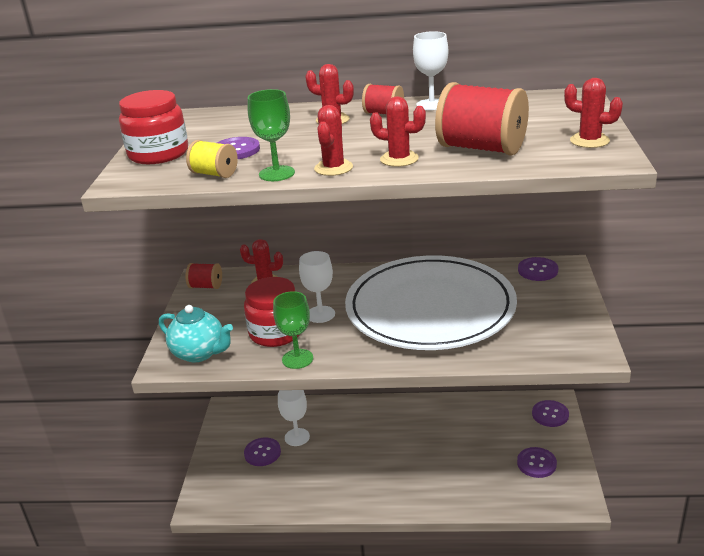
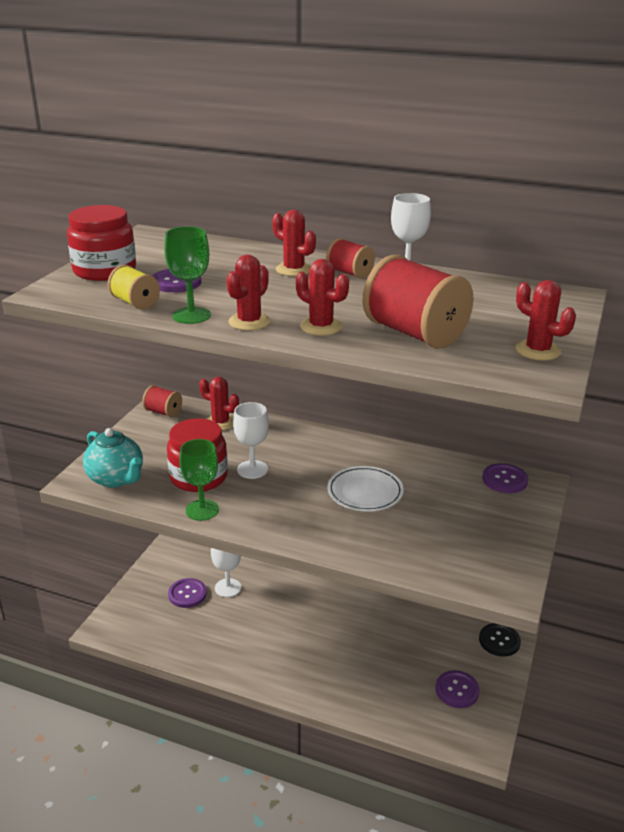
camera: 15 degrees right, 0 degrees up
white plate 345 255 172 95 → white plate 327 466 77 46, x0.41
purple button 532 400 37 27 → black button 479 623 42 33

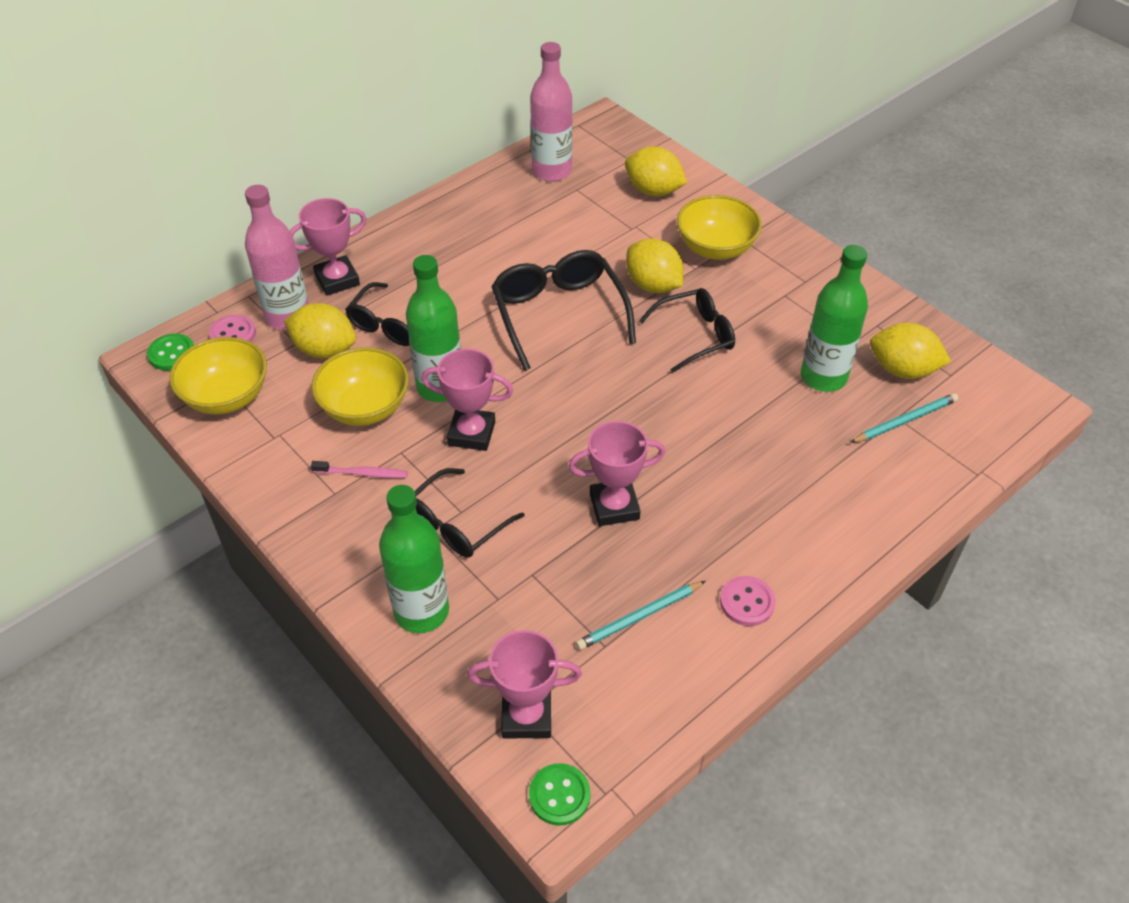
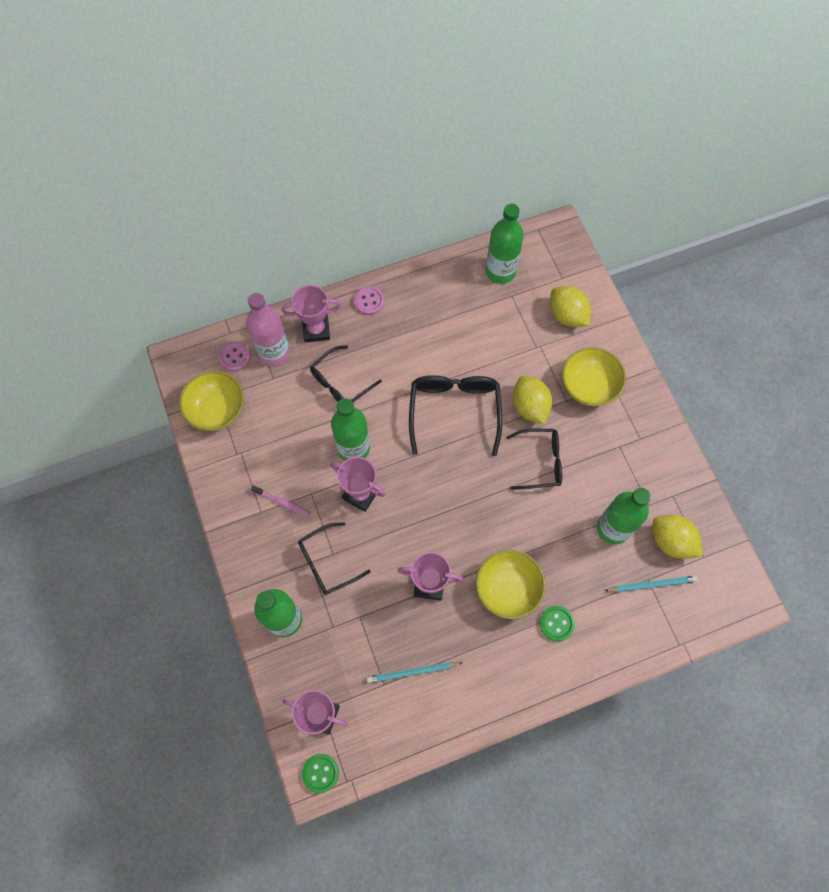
camera: 20 degrees right, 20 degrees up
pink bottle 530 42 42 139 → green bottle 486 204 38 80
yellow lemon 284 303 72 55 → -
green button 147 334 47 36 → green button 540 606 35 35, move
yellow bowl 311 347 98 79 → yellow bowl 476 550 69 69, move
pink button 720 576 56 50 → pink button 354 286 30 29, move

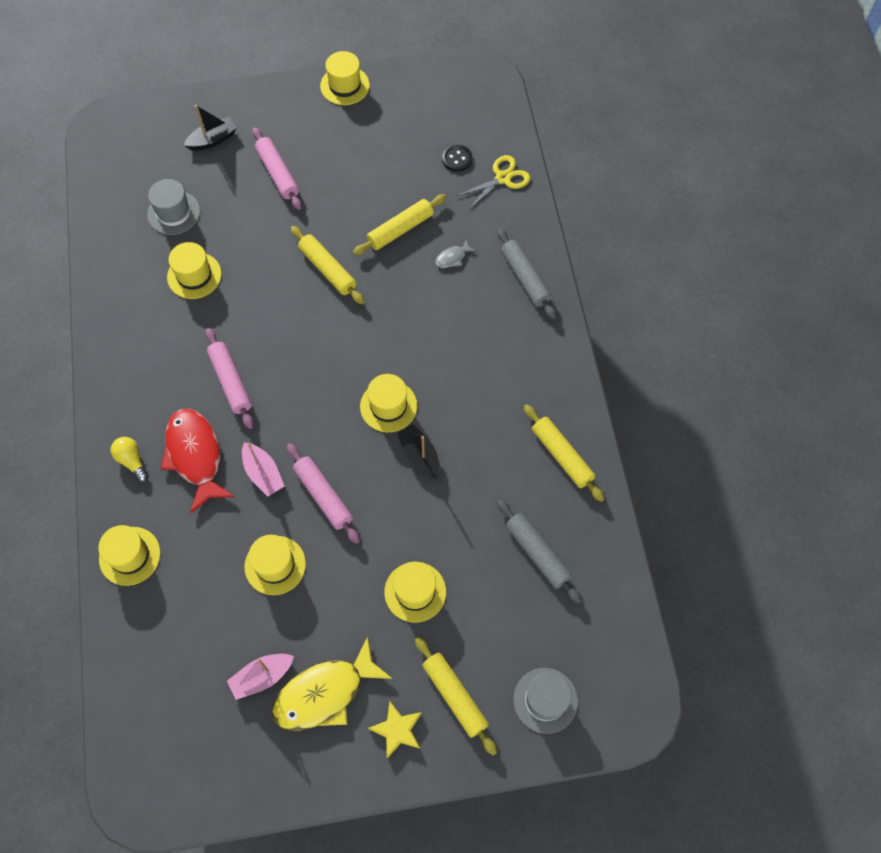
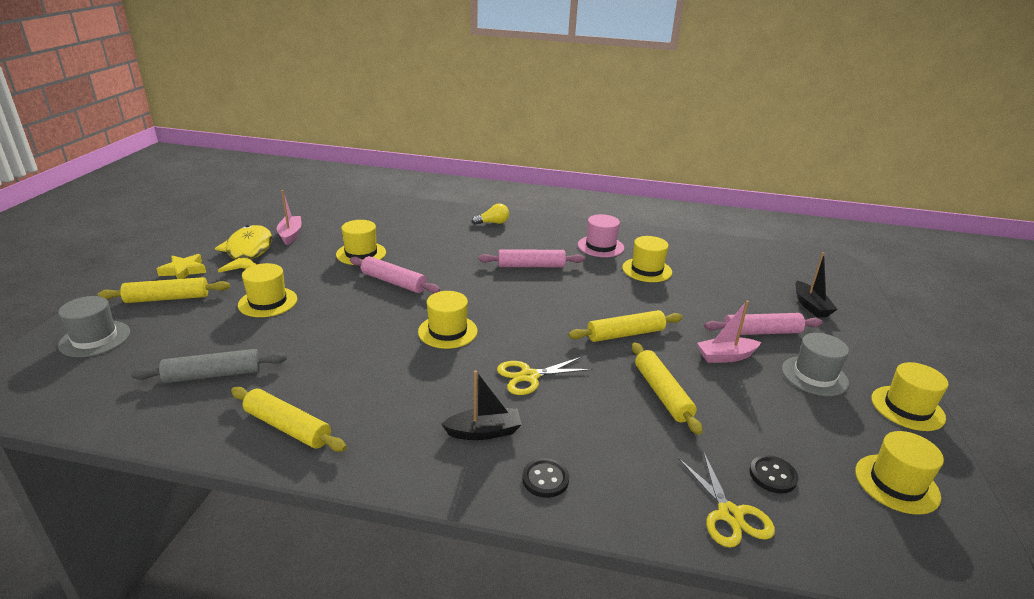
camera: 110 degrees right, 35 degrees down
grey hat 147 179 53 56 → grey hat 782 333 67 63, move
grey rolling pin 497 228 59 91 → black button 522 458 47 40
grey fish 435 239 41 29 → -
yellow rolling pin 524 404 80 98 → yellow rolling pin 231 387 116 65, 45 degrees clockwise
red fish 160 408 74 105 → -
black boat 397 424 43 54 → black boat 441 370 81 70, move
pink boat 242 442 42 55 → pink boat 697 300 64 63, move
pink rolling pin 287 444 73 100 → pink rolling pin 350 256 90 37, 45 degrees clockwise
yellow hat 98 525 62 61 → yellow hat 855 431 89 84, move
- → pink hat 578 214 46 43
- → yellow scissors 497 357 96 38

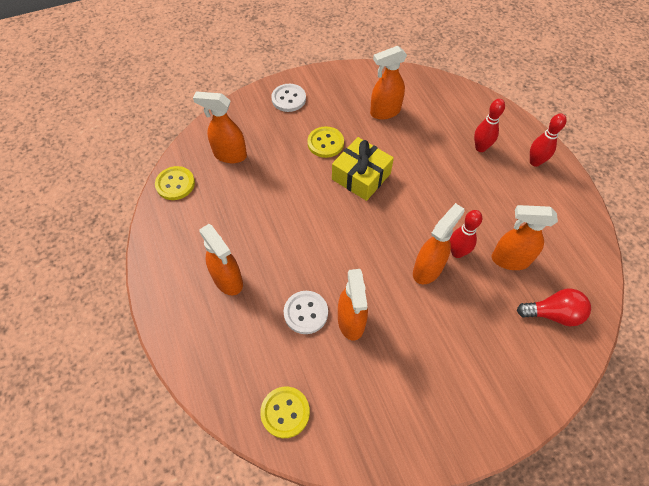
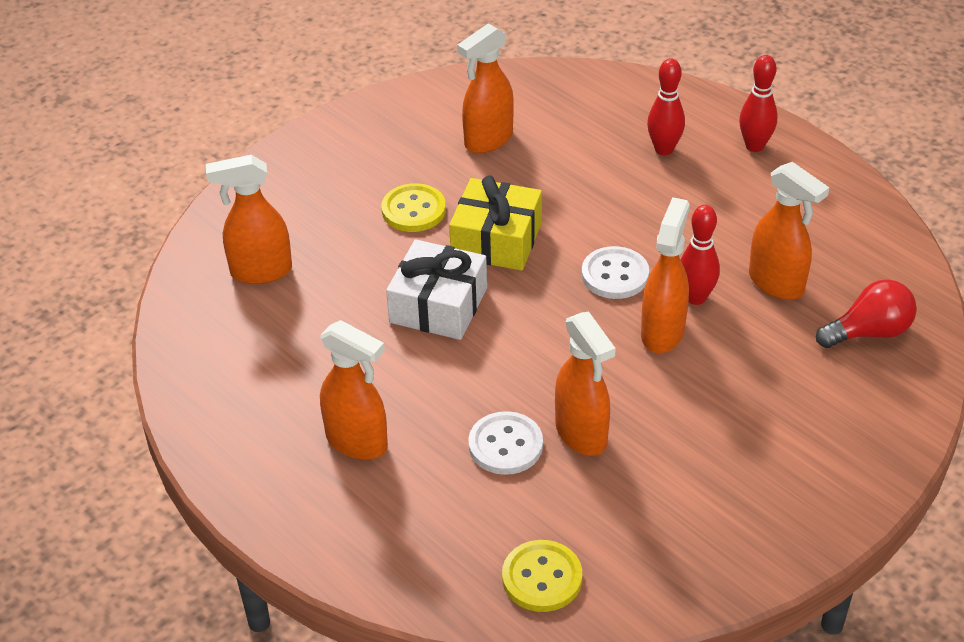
camera: 20 degrees left, 15 degrees down
white button 271 84 35 28 → white button 582 246 67 53, move
yellow button 155 166 40 34 → -
orange spray bottle 491 205 67 65 → orange spray bottle 749 162 80 138, 120 degrees counterclockwise
- → white gift 386 239 101 101

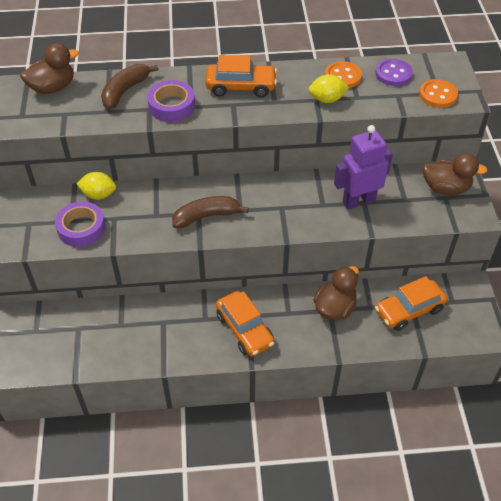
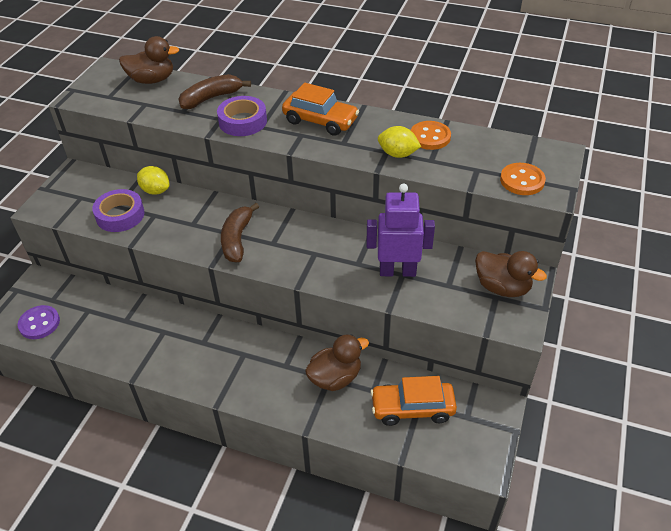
camera: 25 degrees right, 5 degrees down
purple button 375 59 38 27 → purple button 18 305 42 34, move
brown banana 172 196 77 32 → brown banana 221 203 38 59, 90 degrees counterclockwise
orange car 216 291 58 65 → -

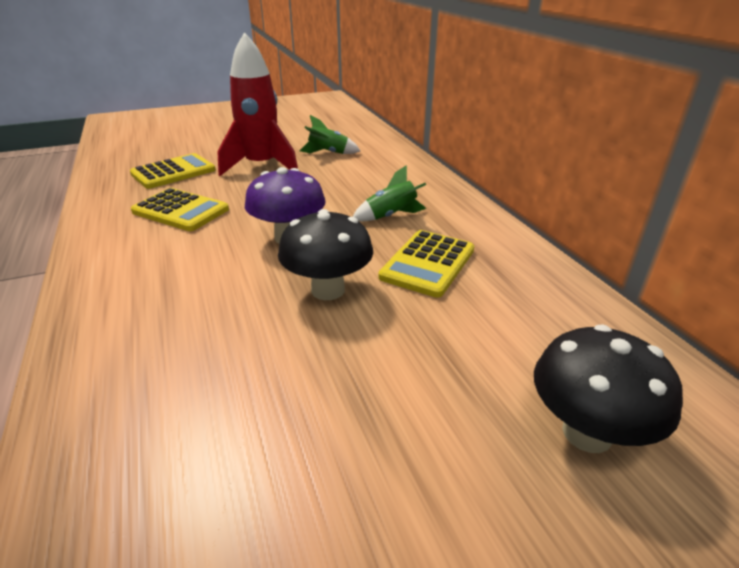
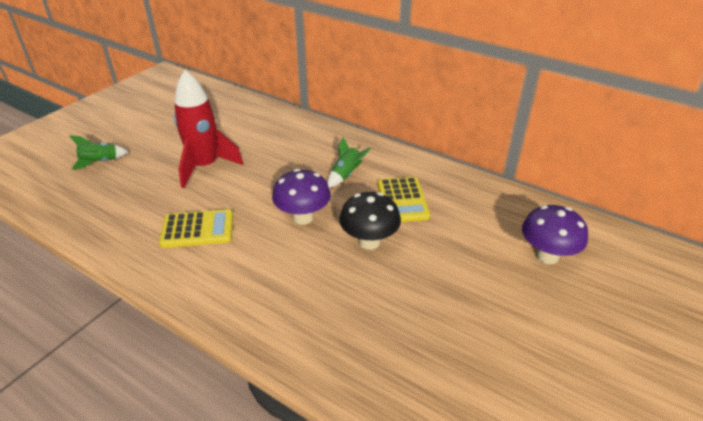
camera: 35 degrees left, 5 degrees up
green rocket 299 115 61 39 → green rocket 69 135 60 35, move
yellow calculator 130 153 86 36 → -
black mushroom 534 325 149 128 → purple mushroom 522 205 66 59

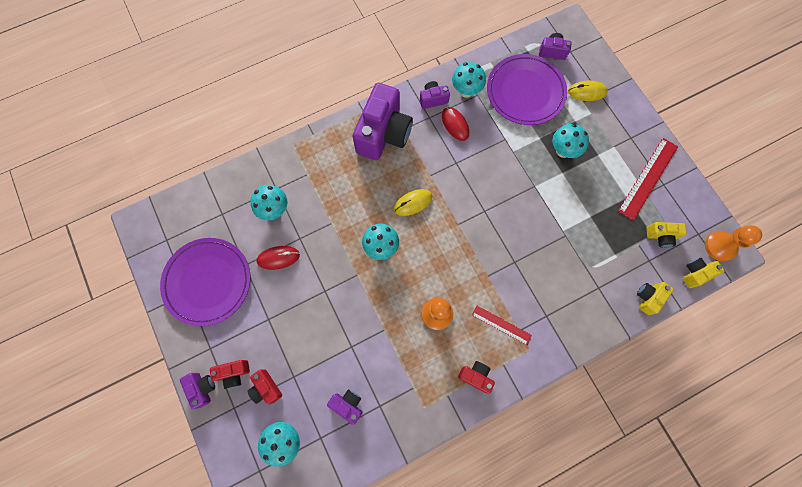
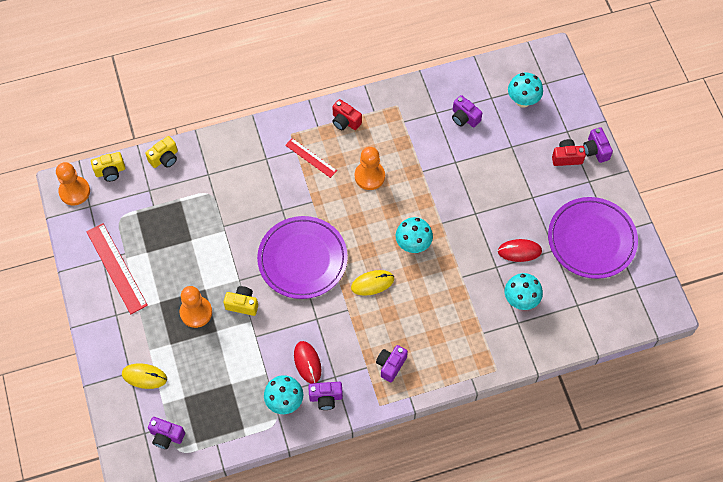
camera: 170 degrees left, 10 degrees down
purple plate 487 54 80 71 → purple plate 257 216 91 83, move
purple camera 353 83 60 77 → purple camera 376 345 32 37, x0.46
turquoise mushroom 553 124 36 34 → orange pawn 179 286 33 42
red ruler 618 138 60 83 → red ruler 86 223 62 91, 75 degrees counterclockwise
yellow camera 646 222 41 26 → yellow camera 223 286 35 30, move
red camera 248 370 34 35 → -

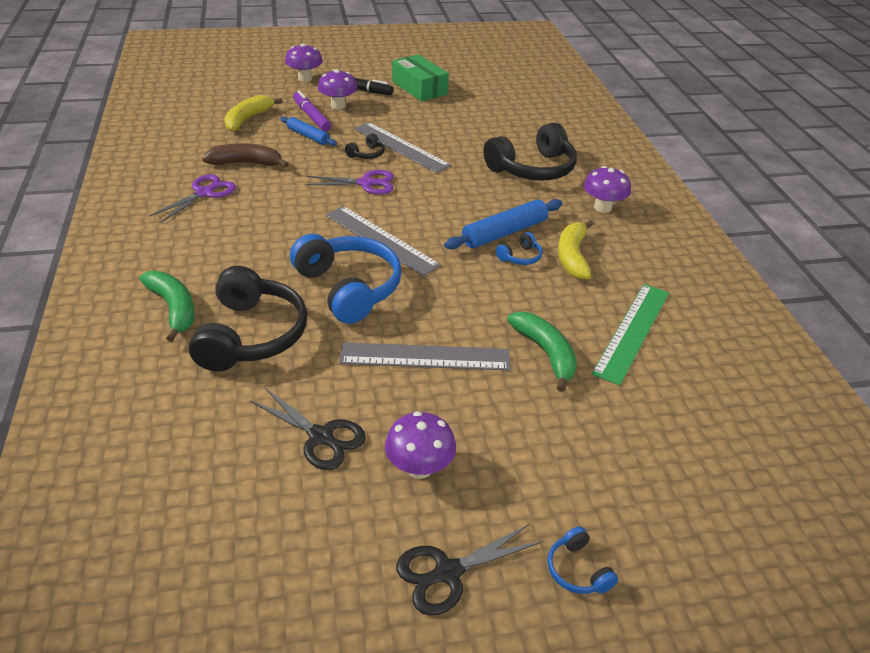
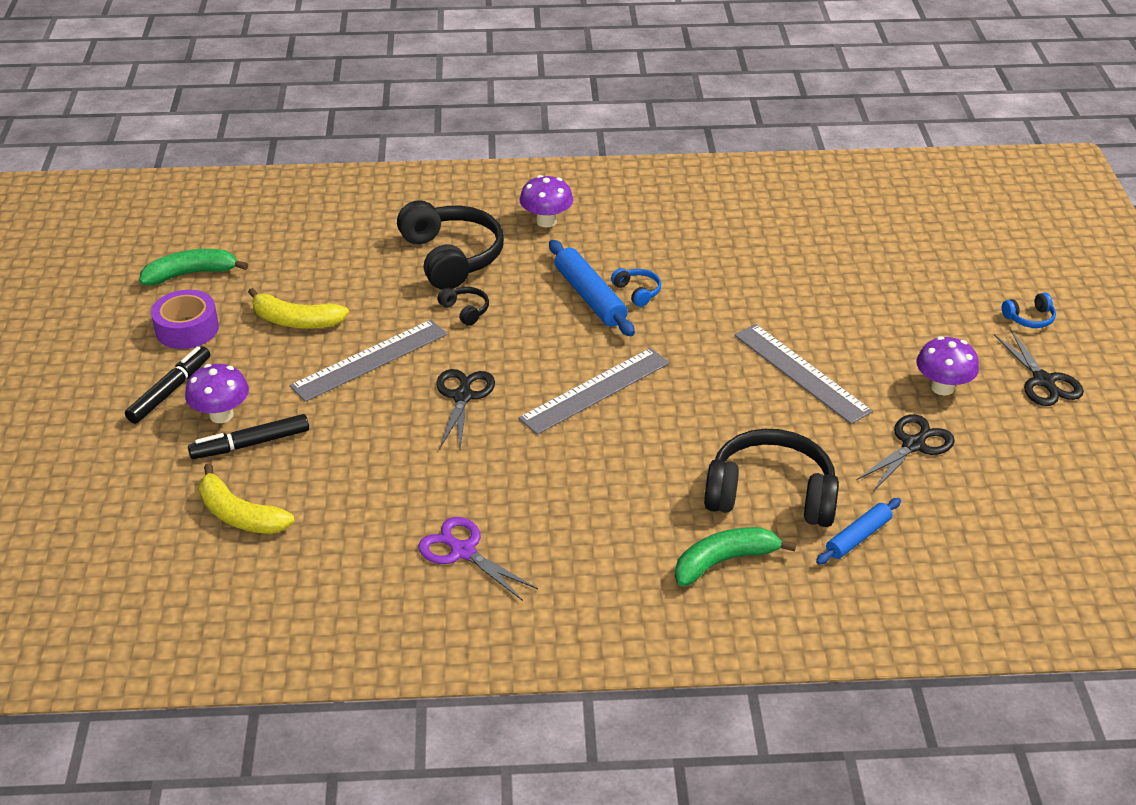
camera: 80 degrees left, 0 degrees up
purple mushroom 285 43 38 39 → -
green box 392 55 57 47 → purple tape 151 290 68 59
purple marker 293 90 38 41 → black marker 188 414 121 45
blue rolling pin 280 116 57 30 → blue rolling pin 816 498 85 66, move
black headphones 345 134 40 25 → black headphones 437 287 52 39, move
brown banana 202 143 87 25 → -
purple scissors 305 170 89 25 → black scissors 436 369 59 80
yellow banana 558 220 36 60 → yellow banana 248 288 101 40, move
blue headphones 290 234 112 90 → -
green ruler 592 284 77 101 → -
green banana 507 312 70 80 → green banana 139 249 109 36, move
grey ruler 339 342 172 29 → grey ruler 734 324 139 100, 45 degrees counterclockwise

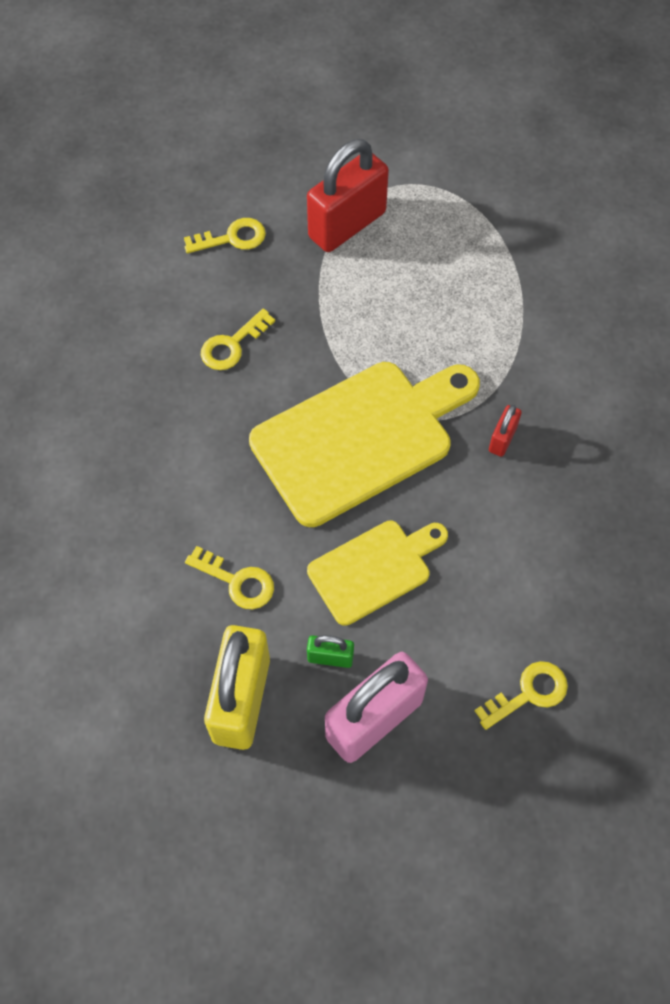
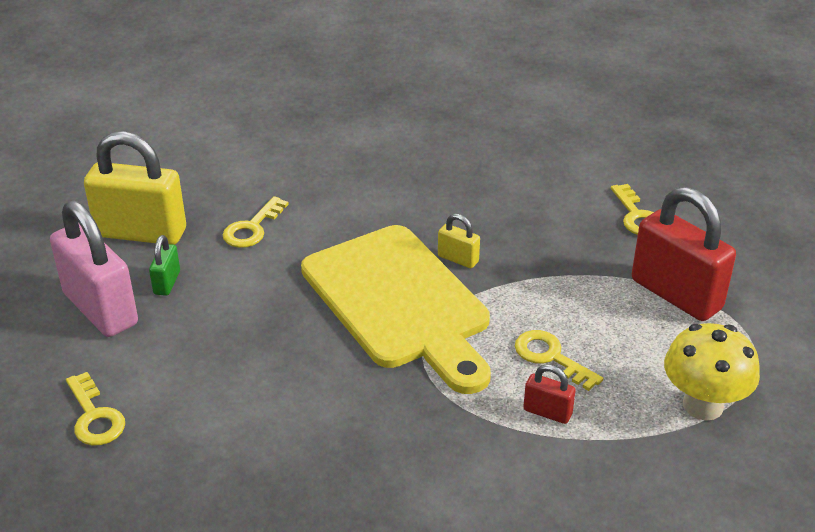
camera: 90 degrees right, 25 degrees down
yellow key 201 308 74 62 → yellow key 515 330 88 61, move
red padlock 489 405 33 52 → red padlock 523 364 53 60, move
yellow cutting board 307 520 141 106 → -
- → yellow padlock 438 214 42 54
- → yellow mushroom 664 323 96 98

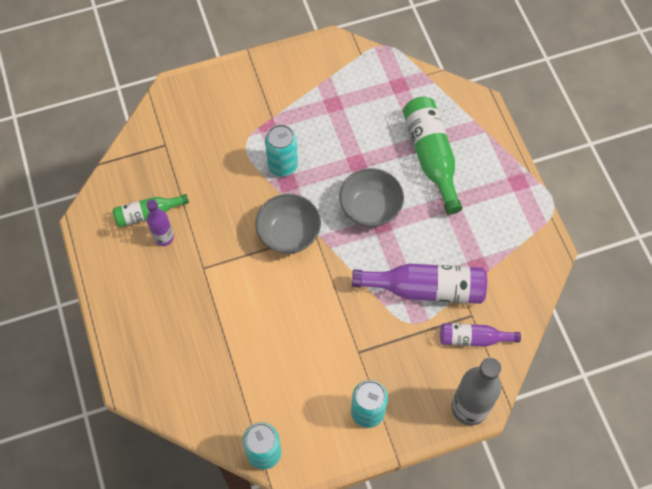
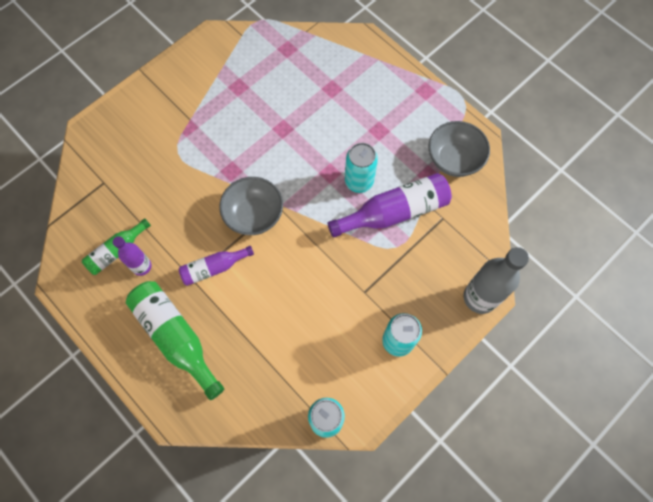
camera: 25 degrees left, 5 degrees up
green bottle 403 97 59 118 → green bottle 126 281 98 119, move
turquoise can 265 124 33 53 → turquoise can 345 143 33 50, move
grey bowl 339 168 65 59 → grey bowl 428 121 62 56, move
purple bottle 440 323 81 24 → purple bottle 178 246 76 40, move

